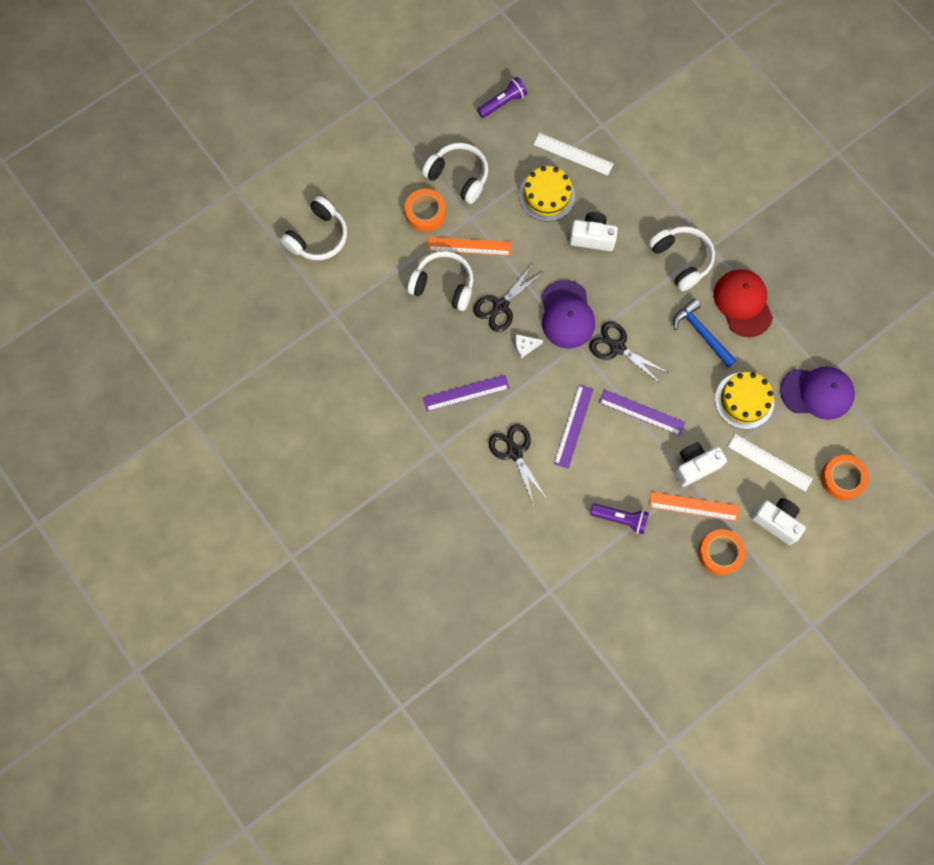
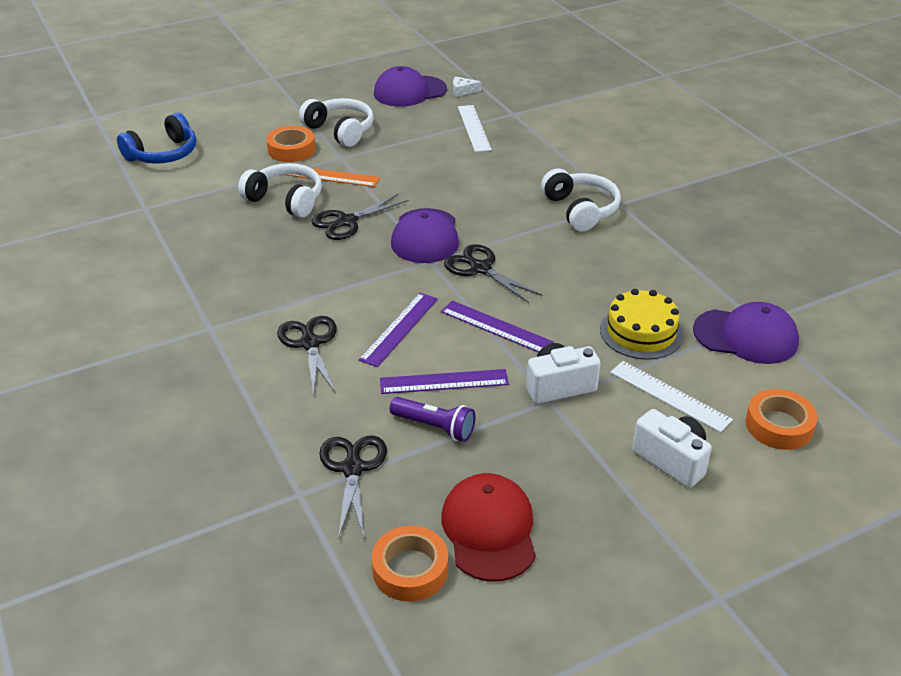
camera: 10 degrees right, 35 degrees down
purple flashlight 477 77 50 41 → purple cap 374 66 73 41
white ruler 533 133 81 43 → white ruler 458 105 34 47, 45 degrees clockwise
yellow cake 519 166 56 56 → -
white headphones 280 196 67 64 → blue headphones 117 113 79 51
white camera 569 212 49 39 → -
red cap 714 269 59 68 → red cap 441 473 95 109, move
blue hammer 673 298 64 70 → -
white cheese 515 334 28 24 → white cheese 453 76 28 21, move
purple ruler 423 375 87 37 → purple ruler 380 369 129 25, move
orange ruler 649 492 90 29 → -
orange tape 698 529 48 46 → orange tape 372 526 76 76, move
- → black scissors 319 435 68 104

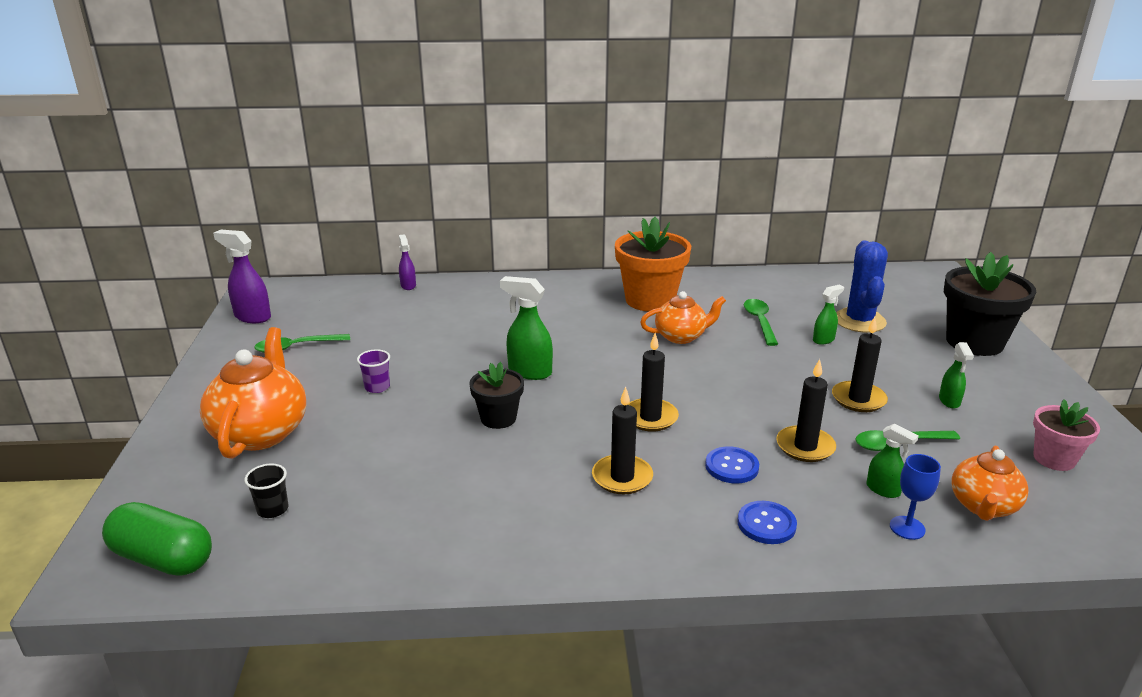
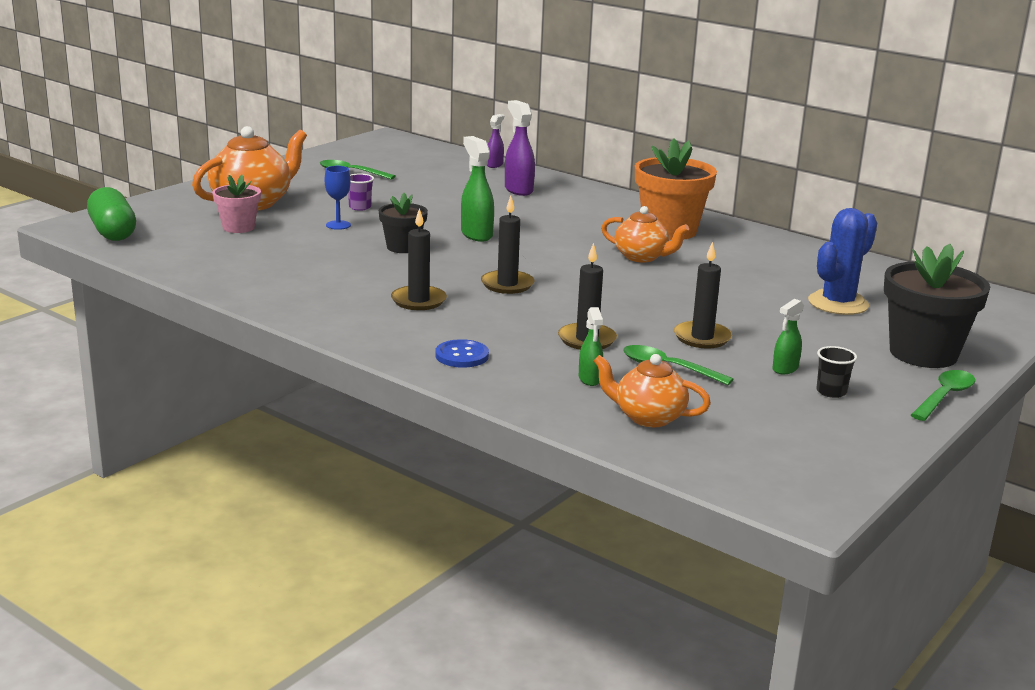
camera: 40 degrees right, 5 degrees down
purple spray bottle 213 230 58 93 → purple spray bottle 505 100 30 96, move
green spray bottle 813 285 31 60 → -
green spoon 744 299 34 47 → green spoon 911 370 64 51, move
pink flower pot 1033 399 67 72 → pink flower pot 212 175 49 58, move
orange teapot 951 446 78 75 → orange teapot 594 354 117 73, 45 degrees clockwise
blue button 705 447 54 36 → -
blue goblet 890 454 51 86 → blue goblet 325 166 26 64, move
black cup 244 464 44 54 → black cup 817 346 40 52, move

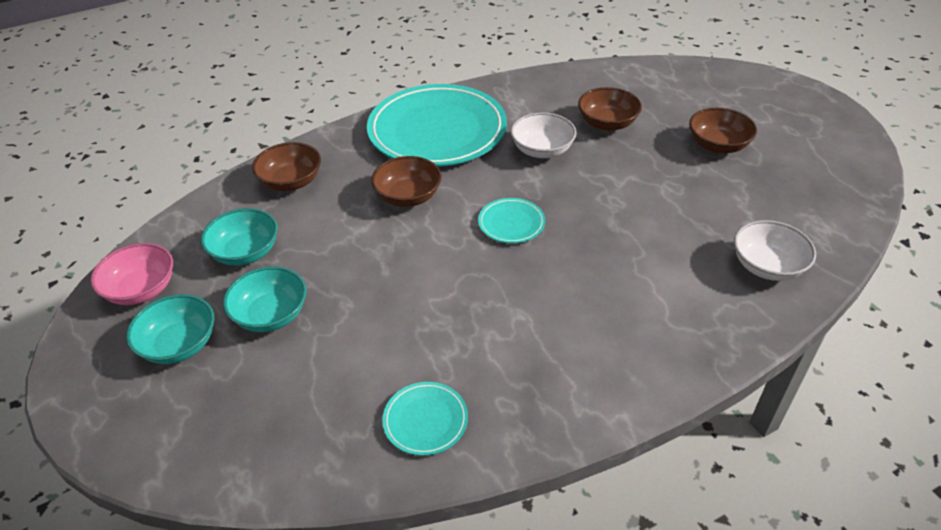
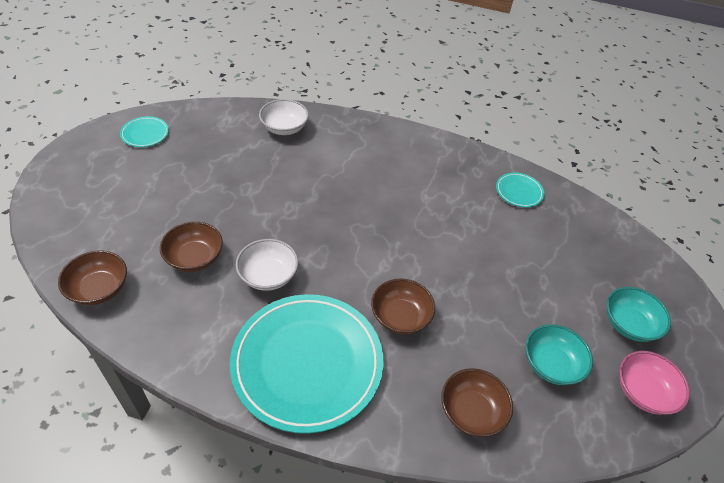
camera: 140 degrees left, 5 degrees up
brown bowl 689 108 68 45 → brown bowl 58 251 69 54, move
turquoise plate 478 198 67 45 → turquoise plate 120 116 49 31, move
turquoise bowl 223 266 84 66 → -

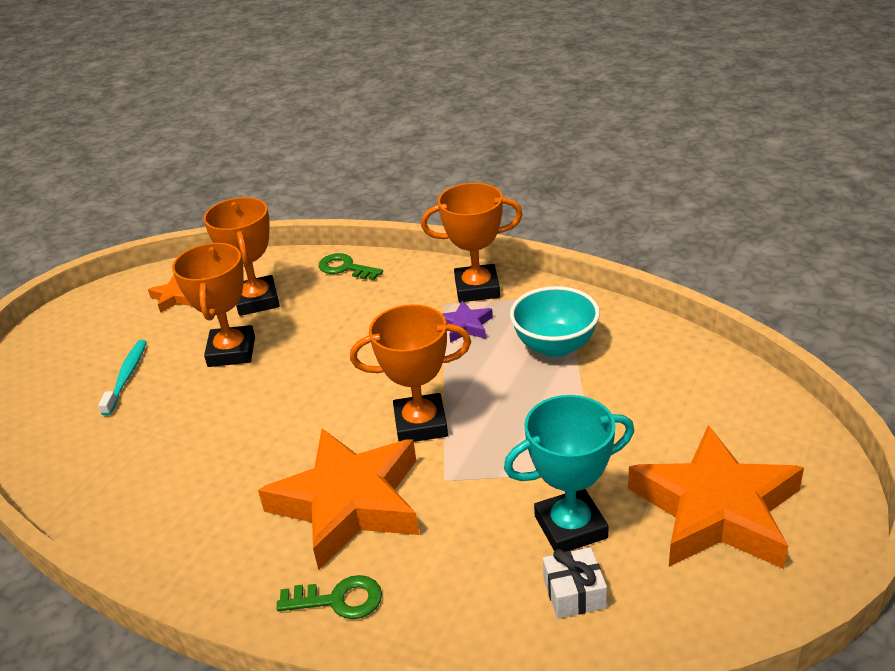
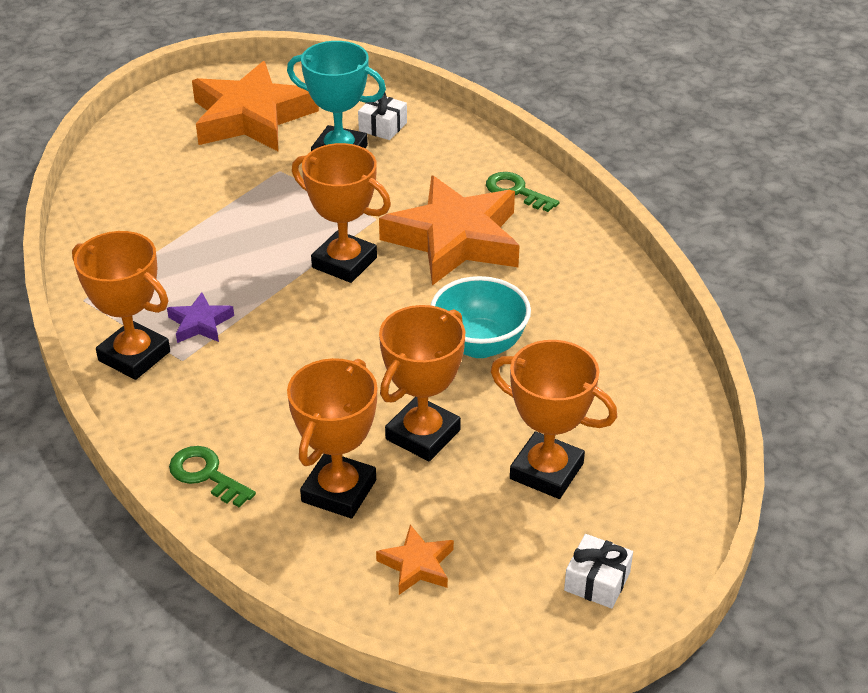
camera: 145 degrees left, 5 degrees up
green key 319 253 64 27 → green key 169 446 87 62, 150 degrees clockwise
turquoise bowl 510 286 90 71 → turquoise bowl 431 276 100 82, move
turquoise toothbrush 98 340 49 76 → orange trophy 491 340 126 159
- → white gift 564 534 69 75

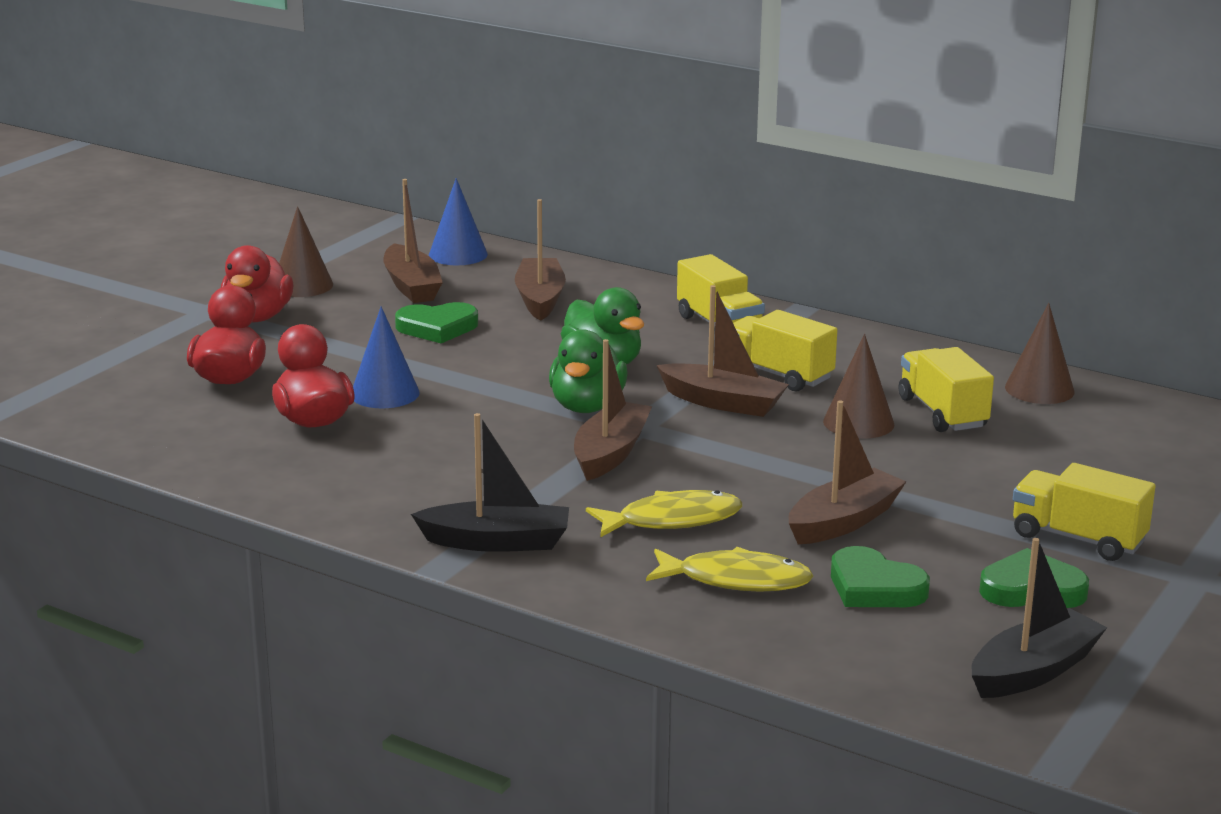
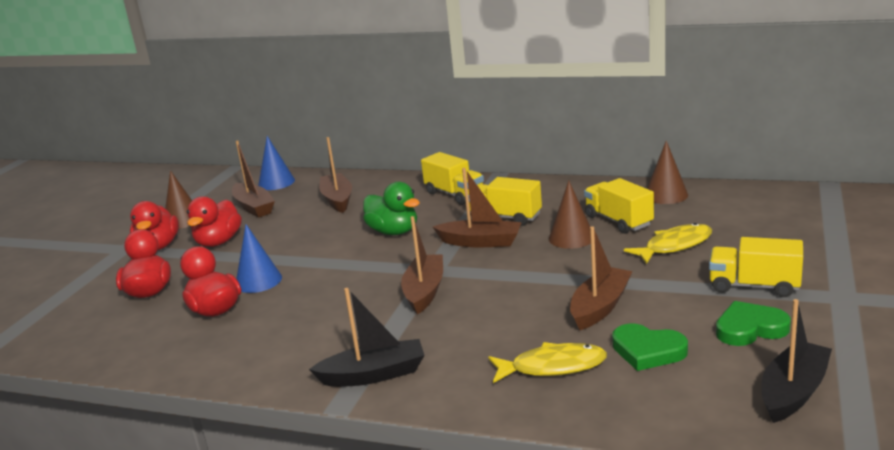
camera: 10 degrees left, 0 degrees up
green heart 395 302 83 41 → -
green duck 549 329 79 84 → -
yellow fish 586 490 156 48 → yellow fish 624 223 88 41, move
- → red duck 187 196 55 51

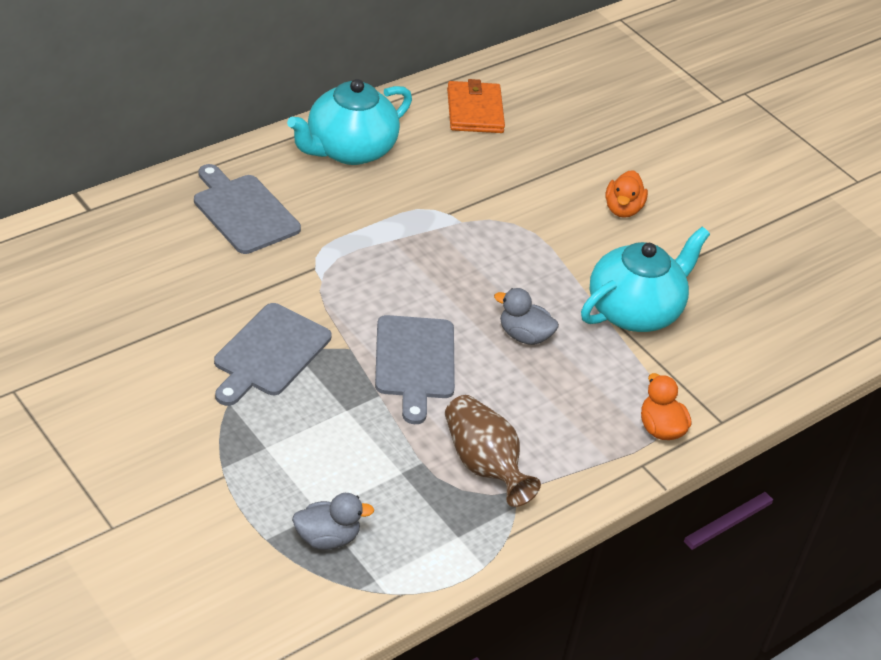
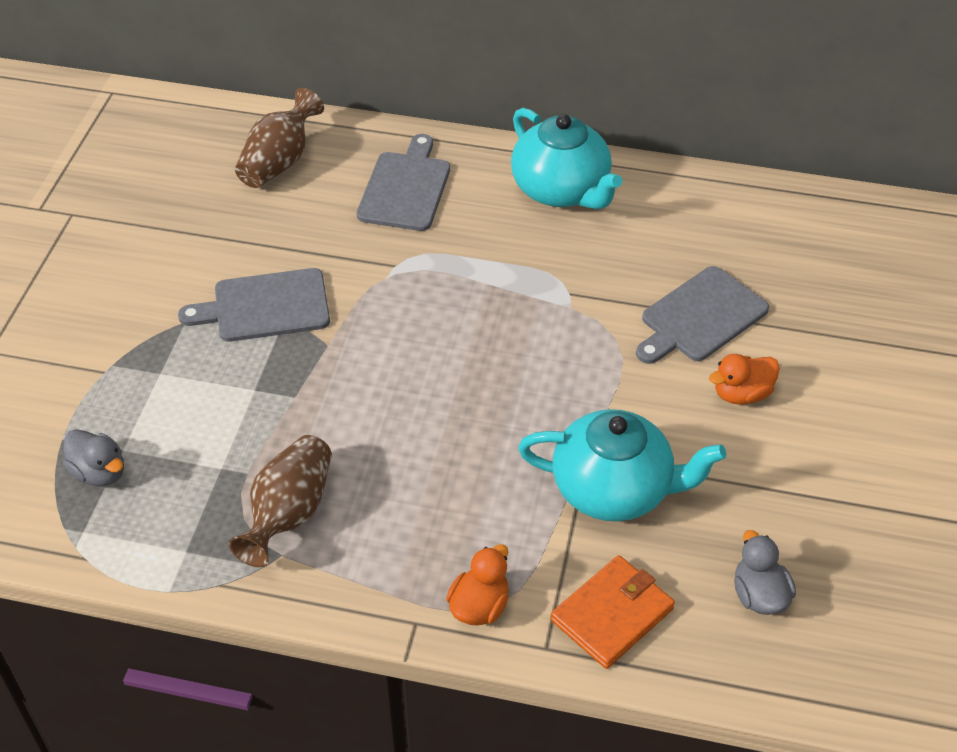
camera: 55 degrees right, 5 degrees up
turquoise teapot 287 79 125 86 → turquoise teapot 511 108 111 101, 135 degrees counterclockwise
orange wallet 447 79 58 54 → orange wallet 551 555 124 114, move
grey duck 494 288 65 57 → grey duck 734 530 62 85, move
grey cutting board 375 315 80 109 → grey cutting board 636 266 133 98, move
- → brown vase 235 88 89 100

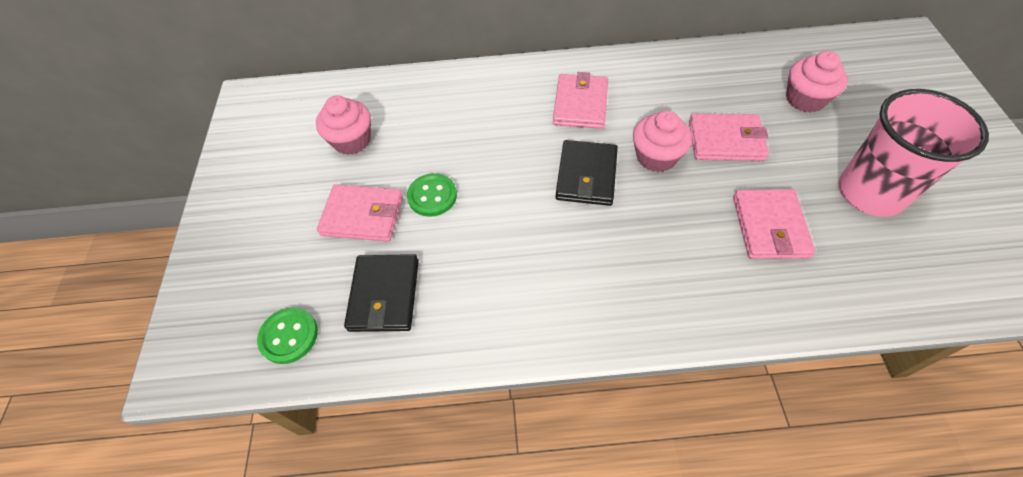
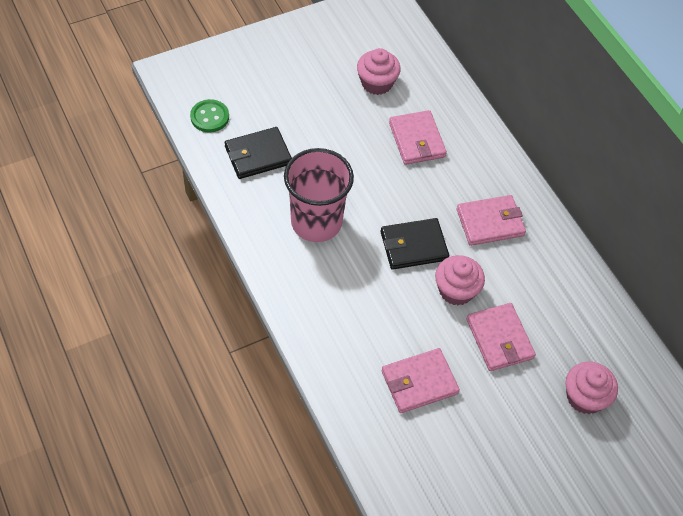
camera: 60 degrees right, 0 degrees up
pink cup 838 89 151 128 → pink cup 284 148 70 94, move
green button 407 173 50 44 → -
pink wallet 317 184 86 58 → pink wallet 389 110 58 55, move

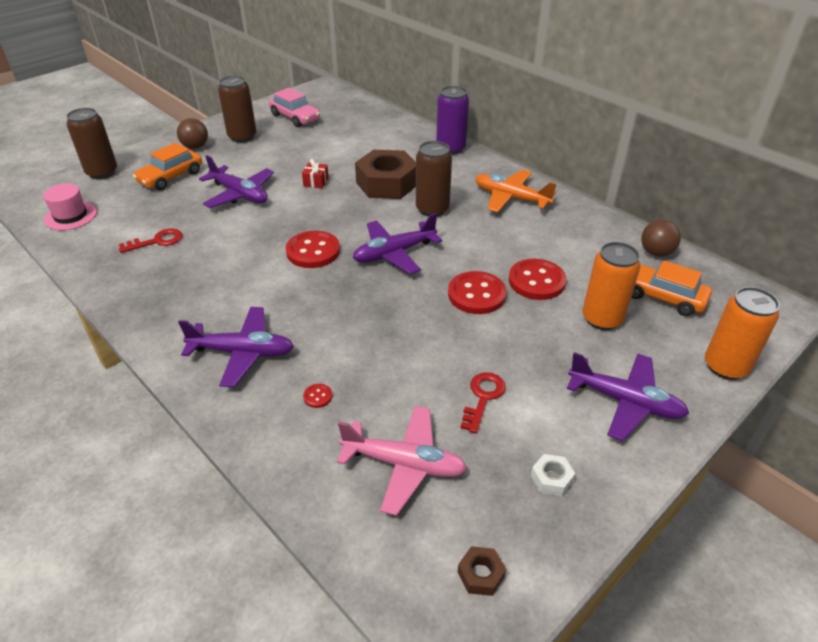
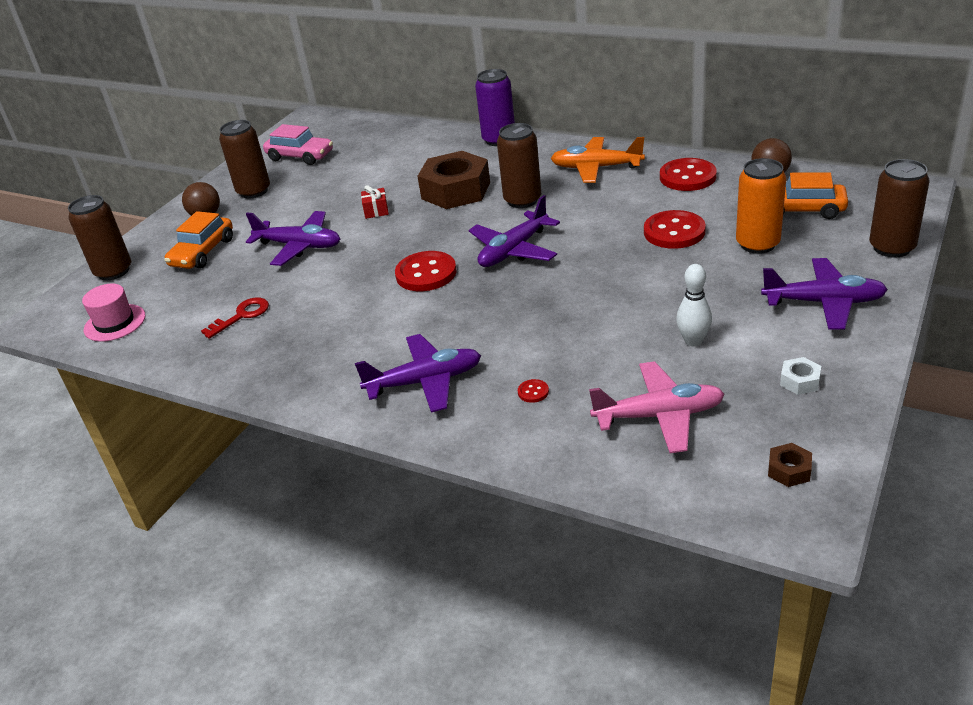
camera: 15 degrees left, 5 degrees down
red button 448 271 58 43 → red button 660 158 57 33, move
orange can 705 287 75 93 → brown can 869 159 61 99
red key 460 372 46 61 → white bowling pin 676 264 36 82

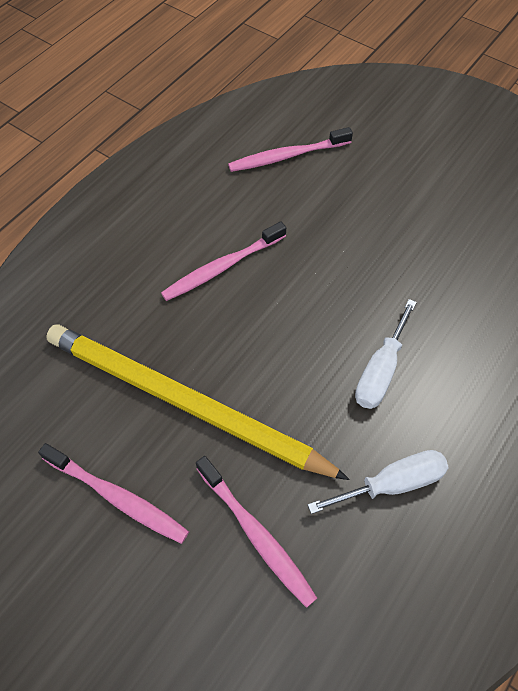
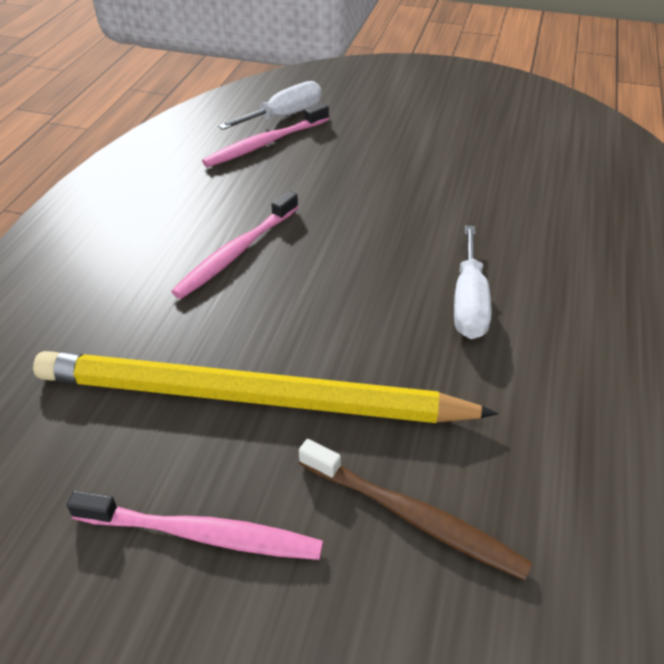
camera: 20 degrees left, 15 degrees down
white screwdriver 308 450 141 64 → white screwdriver 218 81 104 49, move
pink toothbrush 196 456 121 152 → brown toothbrush 299 439 233 141

